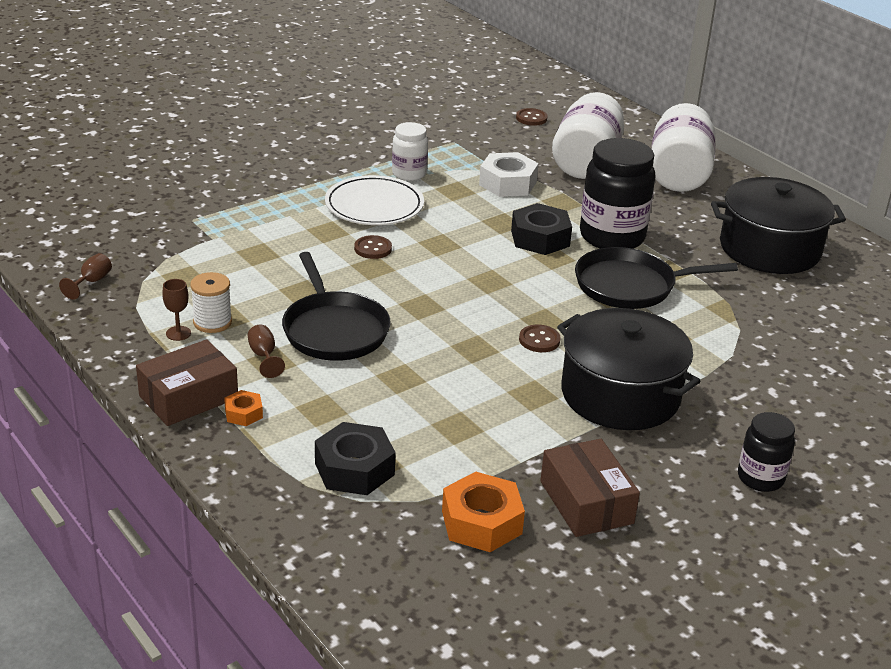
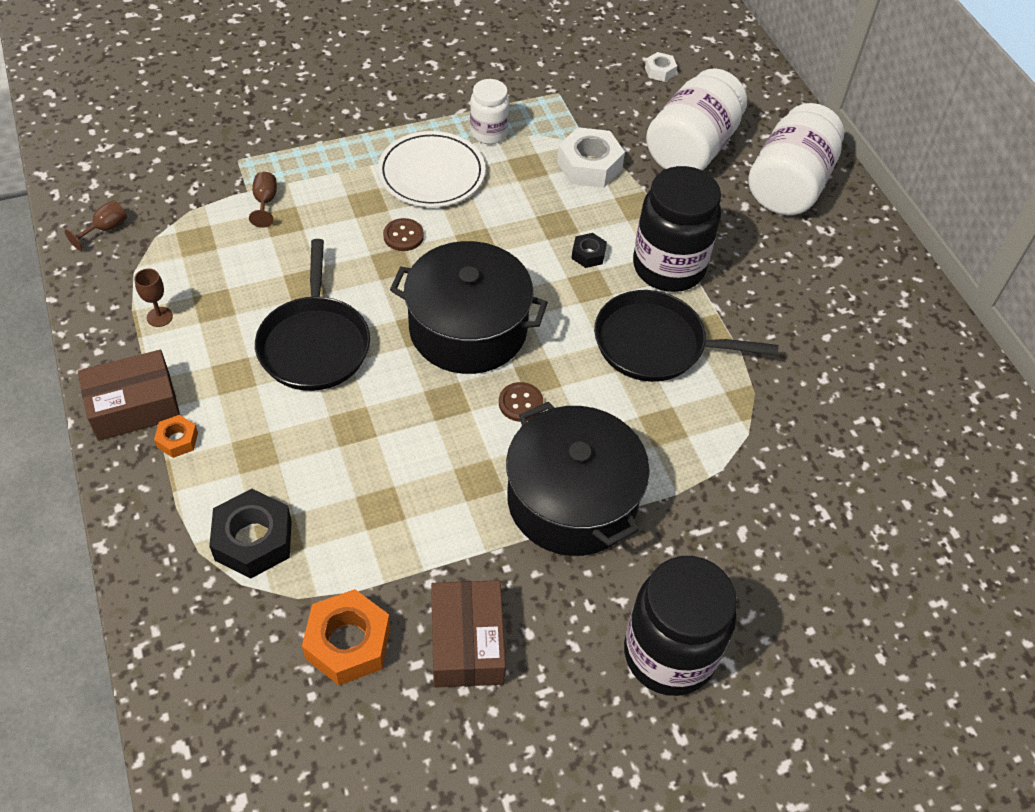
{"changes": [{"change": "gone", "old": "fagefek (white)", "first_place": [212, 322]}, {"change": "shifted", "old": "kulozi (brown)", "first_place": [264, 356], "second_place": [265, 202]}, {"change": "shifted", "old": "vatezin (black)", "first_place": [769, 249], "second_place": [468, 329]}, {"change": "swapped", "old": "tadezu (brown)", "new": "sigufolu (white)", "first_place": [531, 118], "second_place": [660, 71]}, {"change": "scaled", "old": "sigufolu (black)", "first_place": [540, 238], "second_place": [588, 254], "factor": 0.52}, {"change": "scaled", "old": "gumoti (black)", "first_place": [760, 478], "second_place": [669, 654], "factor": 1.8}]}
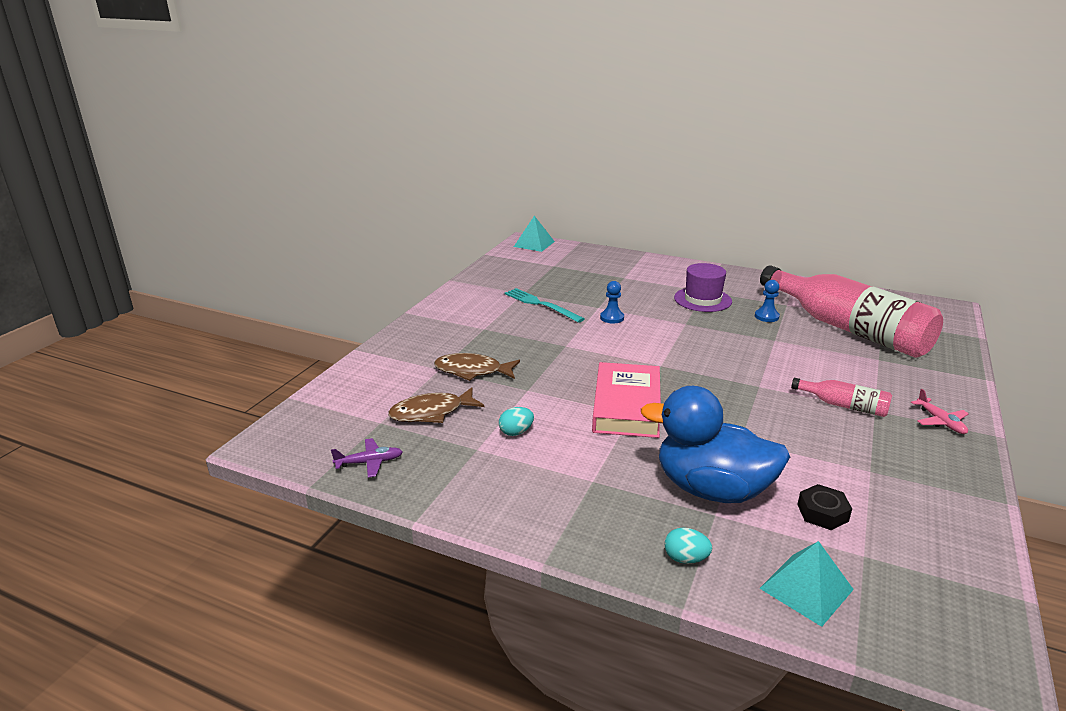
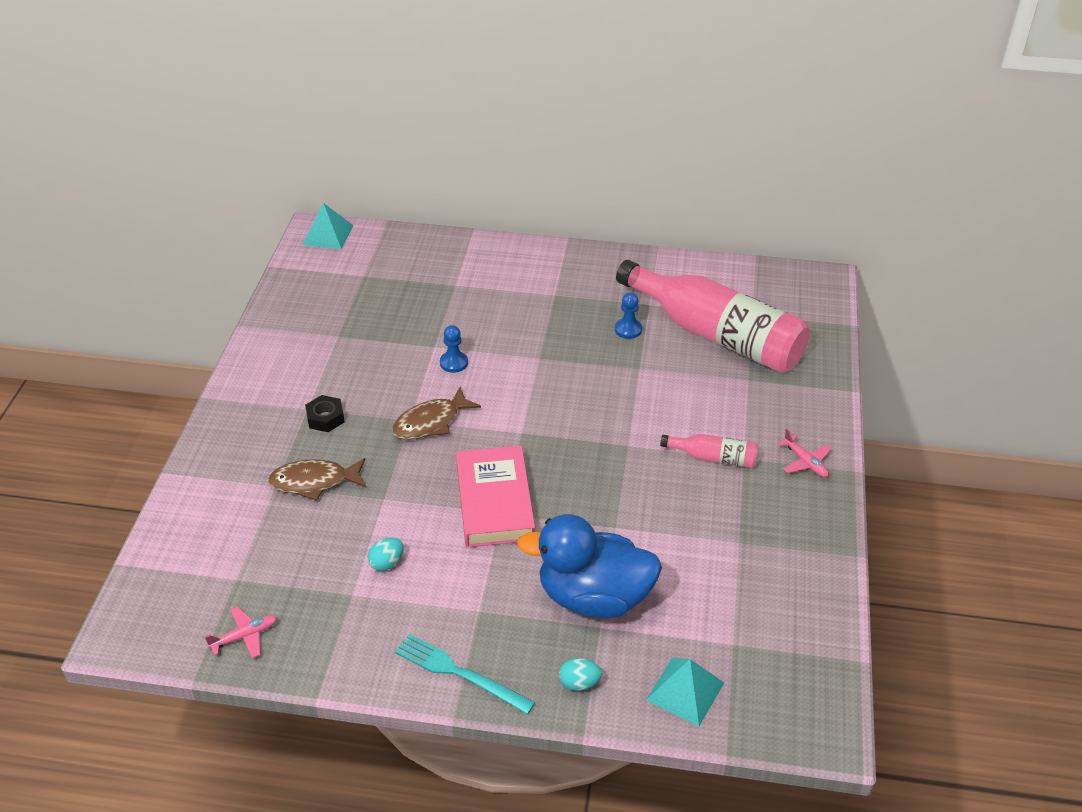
{"changes": [{"change": "gone", "old": "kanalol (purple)", "first_place": [702, 299]}, {"change": "shifted", "old": "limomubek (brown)", "first_place": [431, 413], "second_place": [430, 422]}, {"change": "shifted", "old": "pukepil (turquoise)", "first_place": [541, 305], "second_place": [459, 673]}, {"change": "shifted", "old": "sigufolu (black)", "first_place": [822, 513], "second_place": [325, 418]}, {"change": "repainted", "old": "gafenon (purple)", "new": "gafenon (pink)", "first_place": [369, 462], "second_place": [245, 636]}]}
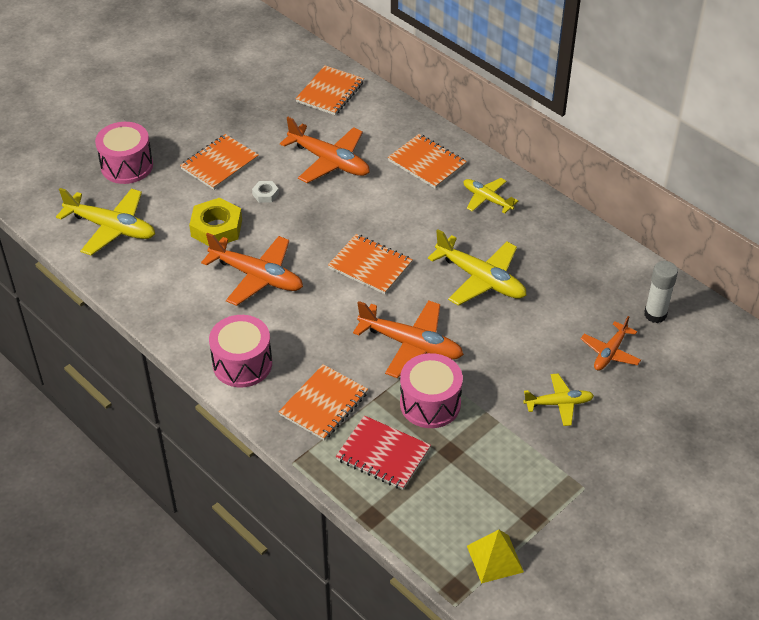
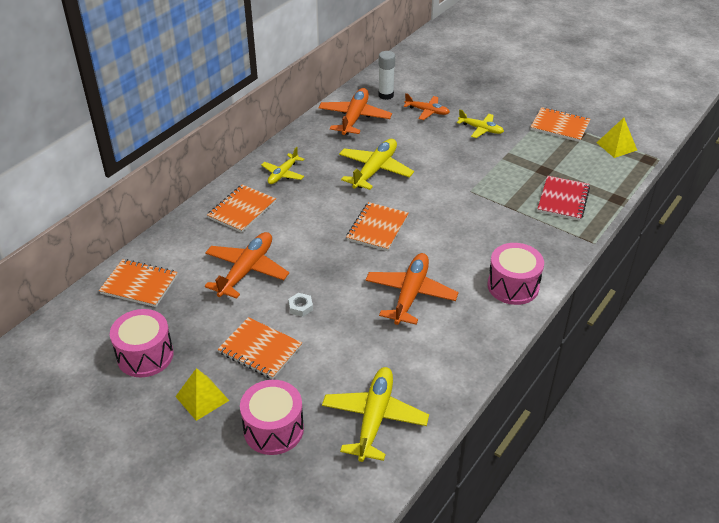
{"changes": [{"change": "gone", "old": "sigufolu (yellow)", "first_place": [216, 228]}, {"change": "new", "new": "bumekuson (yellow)", "second_place": [202, 398]}, {"change": "shifted", "old": "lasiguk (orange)", "first_place": [324, 404], "second_place": [560, 126]}, {"change": "shifted", "old": "gafenon (orange)", "first_place": [411, 345], "second_place": [354, 118]}, {"change": "shifted", "old": "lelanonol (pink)", "first_place": [430, 403], "second_place": [145, 355]}, {"change": "rotated", "old": "gafenon (yellow)", "first_place": [559, 403], "second_place": [481, 129], "degrees": 135}]}
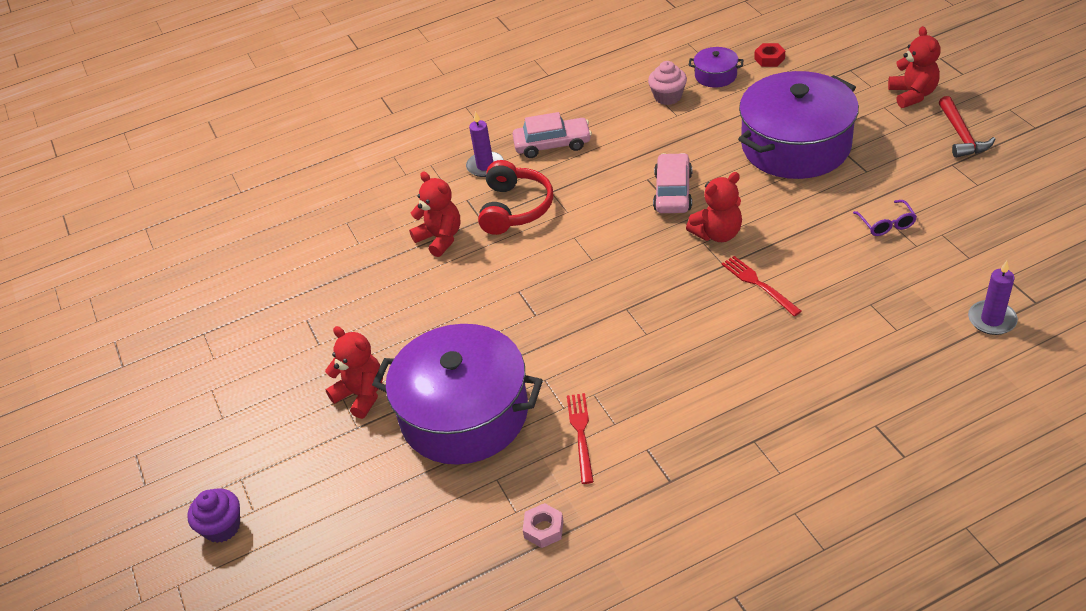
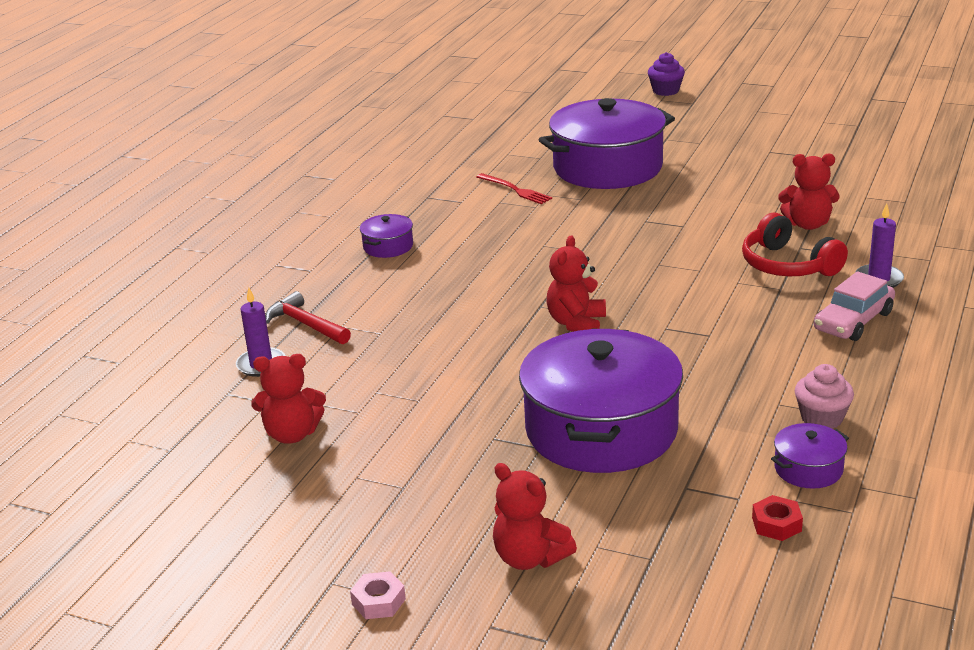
{"changes": [{"change": "gone", "old": "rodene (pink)", "first_place": [673, 192]}, {"change": "gone", "old": "pukepil (red)", "first_place": [758, 284]}, {"change": "gone", "old": "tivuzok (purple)", "first_place": [886, 224]}, {"change": "new", "new": "vatezin (purple)", "second_place": [388, 246]}, {"change": "shifted", "old": "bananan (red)", "first_place": [361, 395], "second_place": [292, 434]}, {"change": "shifted", "old": "sigufolu (pink)", "first_place": [543, 529], "second_place": [378, 601]}, {"change": "shifted", "old": "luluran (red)", "first_place": [961, 135], "second_place": [305, 324]}]}
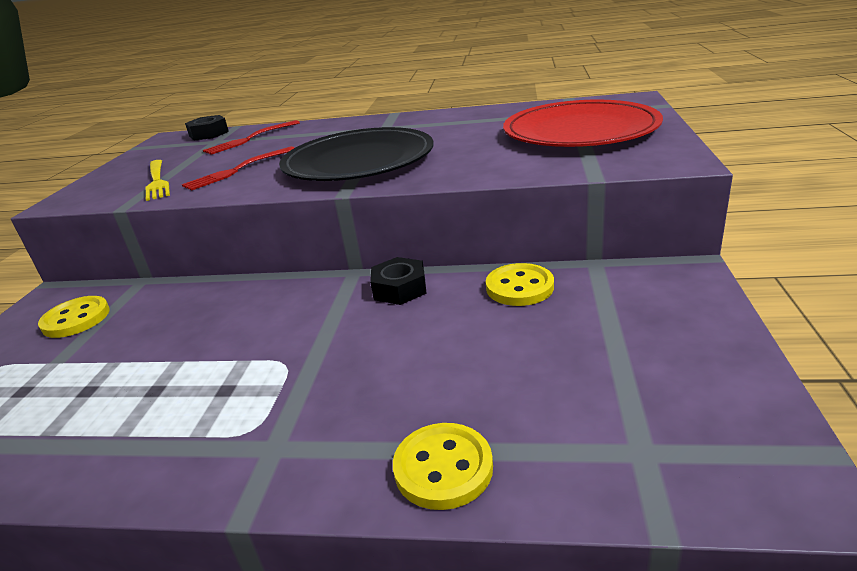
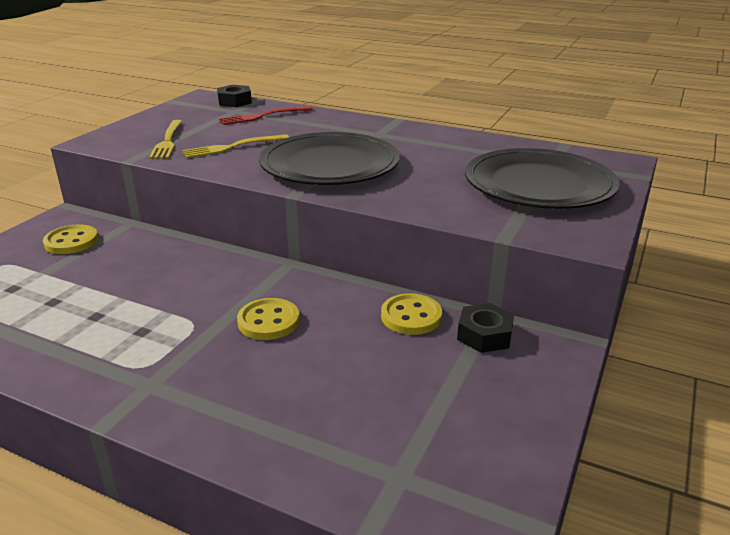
{"changes": [{"change": "shifted", "old": "sigufolu (black)", "first_place": [399, 288], "second_place": [484, 335]}, {"change": "shifted", "old": "tadezu (yellow)", "first_place": [443, 468], "second_place": [268, 321]}, {"change": "repainted", "old": "pukepil (red)", "new": "pukepil (yellow)", "first_place": [238, 170], "second_place": [232, 147]}, {"change": "repainted", "old": "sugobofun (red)", "new": "sugobofun (black)", "first_place": [580, 131], "second_place": [539, 184]}]}
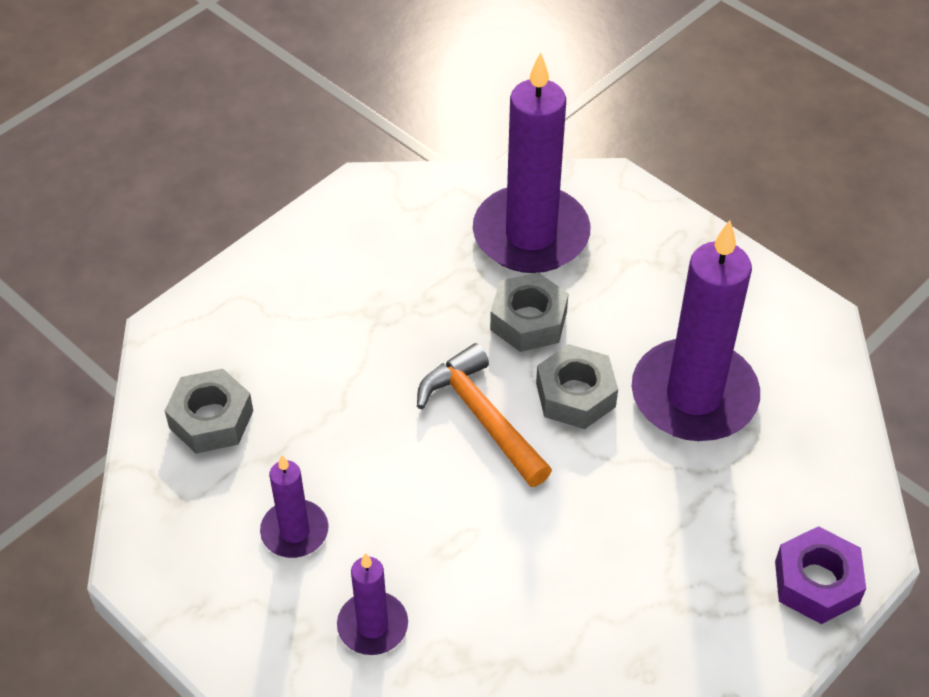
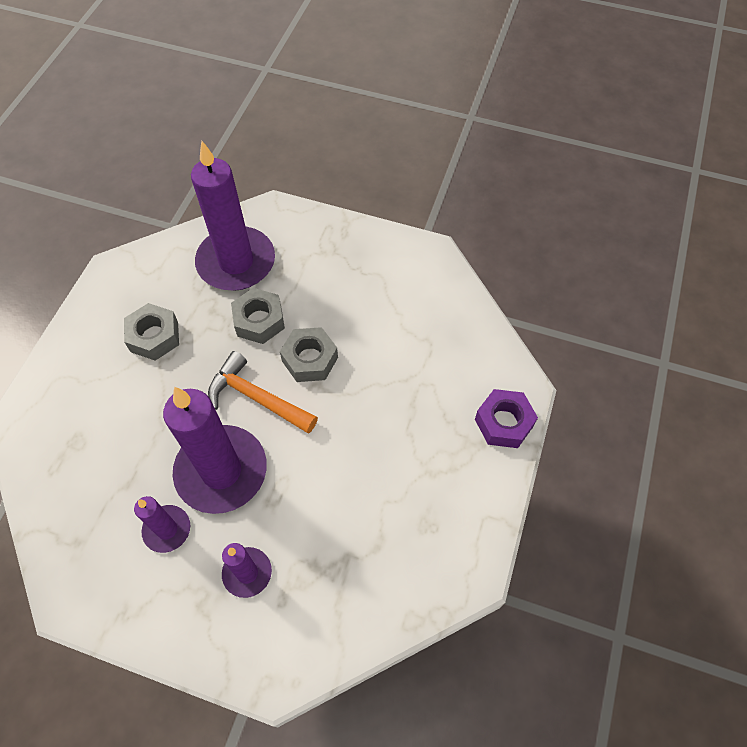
{"changes": [{"change": "shifted", "old": "sigufolu (grey)", "first_place": [211, 419], "second_place": [154, 336]}, {"change": "shifted", "old": "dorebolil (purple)", "first_place": [694, 395], "second_place": [221, 471]}]}
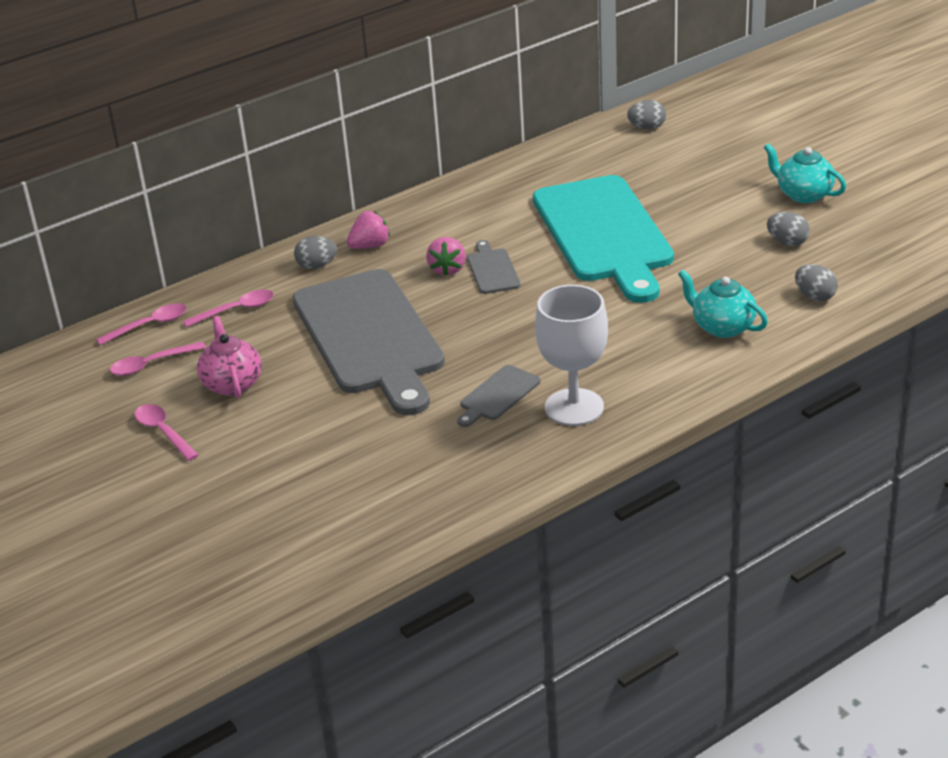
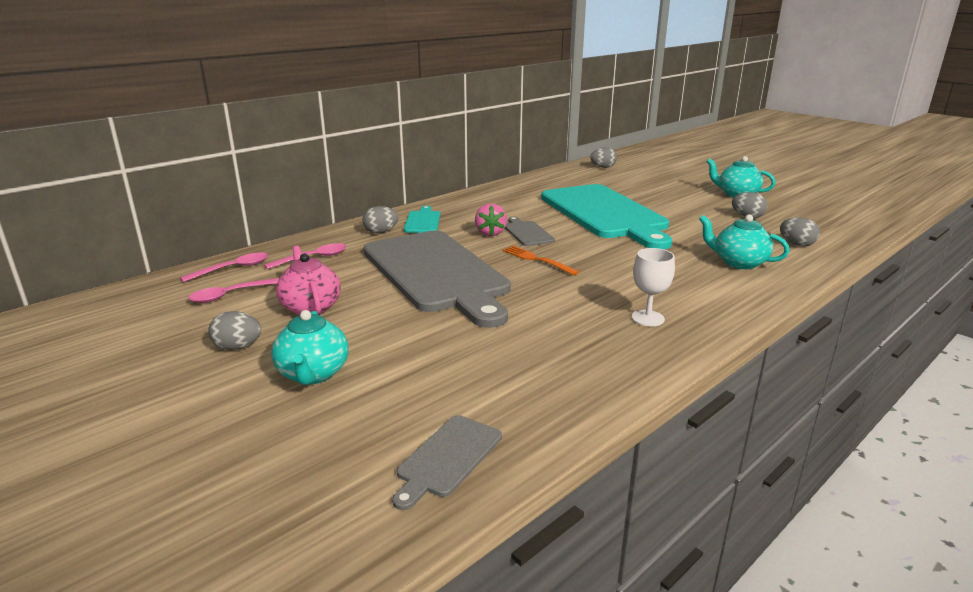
{"changes": [{"change": "new", "new": "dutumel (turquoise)", "second_place": [313, 374]}, {"change": "new", "new": "pukepil (orange)", "second_place": [536, 260]}, {"change": "shifted", "old": "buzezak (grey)", "first_place": [498, 395], "second_place": [448, 458]}, {"change": "swapped", "old": "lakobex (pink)", "new": "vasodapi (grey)", "first_place": [163, 432], "second_place": [238, 347]}, {"change": "swapped", "old": "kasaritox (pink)", "new": "buzezak (turquoise)", "first_place": [370, 246], "second_place": [422, 221]}, {"change": "scaled", "old": "kulozi (white)", "first_place": [574, 407], "second_place": [647, 318], "factor": 0.57}]}
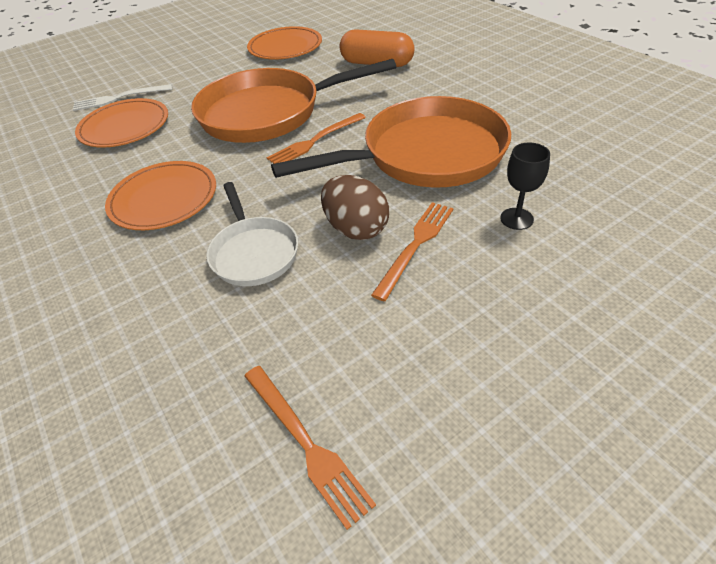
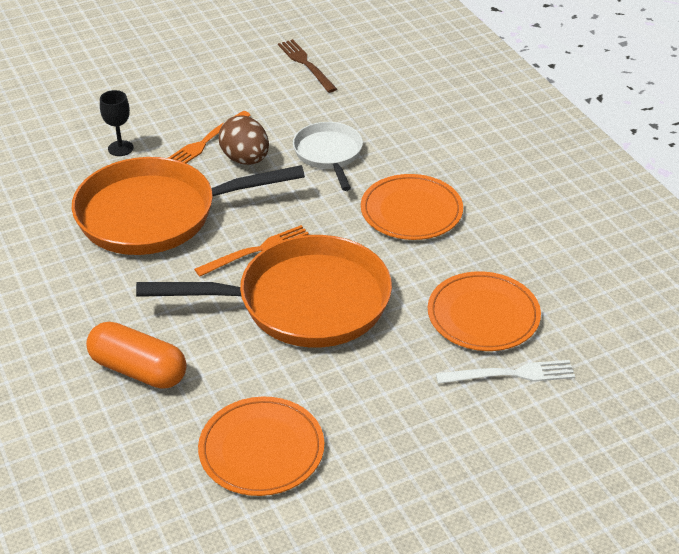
{"changes": [{"change": "repainted", "old": "pukepil (orange)", "new": "pukepil (brown)", "first_place": [306, 443], "second_place": [306, 64]}]}
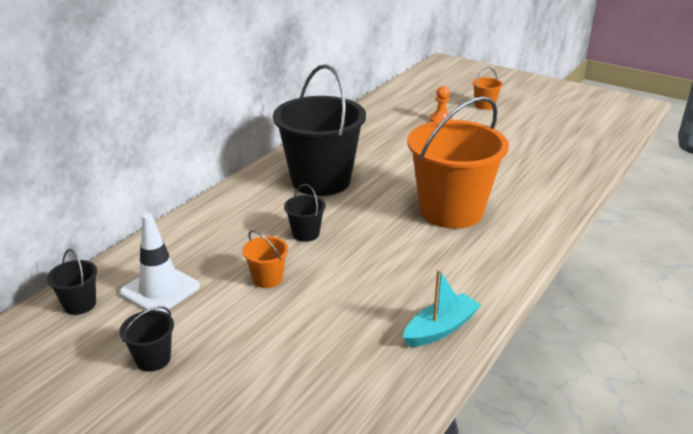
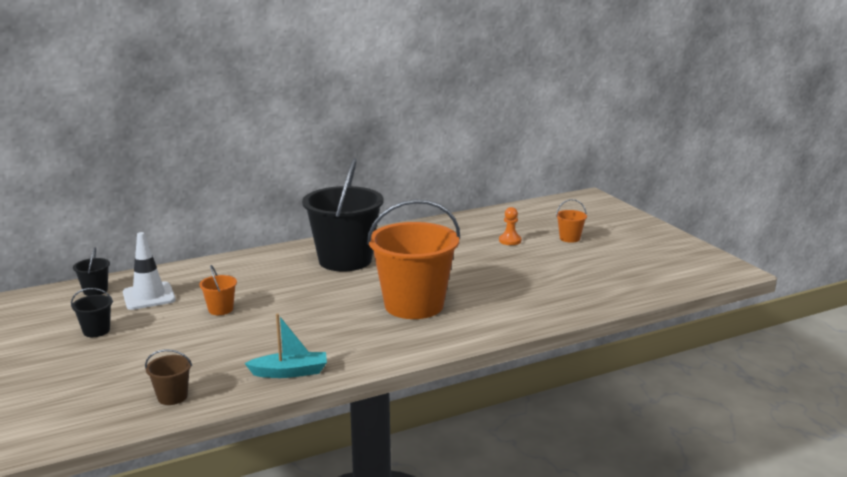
{"changes": [{"change": "gone", "old": "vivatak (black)", "first_place": [305, 234]}, {"change": "new", "new": "vivatak (brown)", "second_place": [172, 397]}]}
